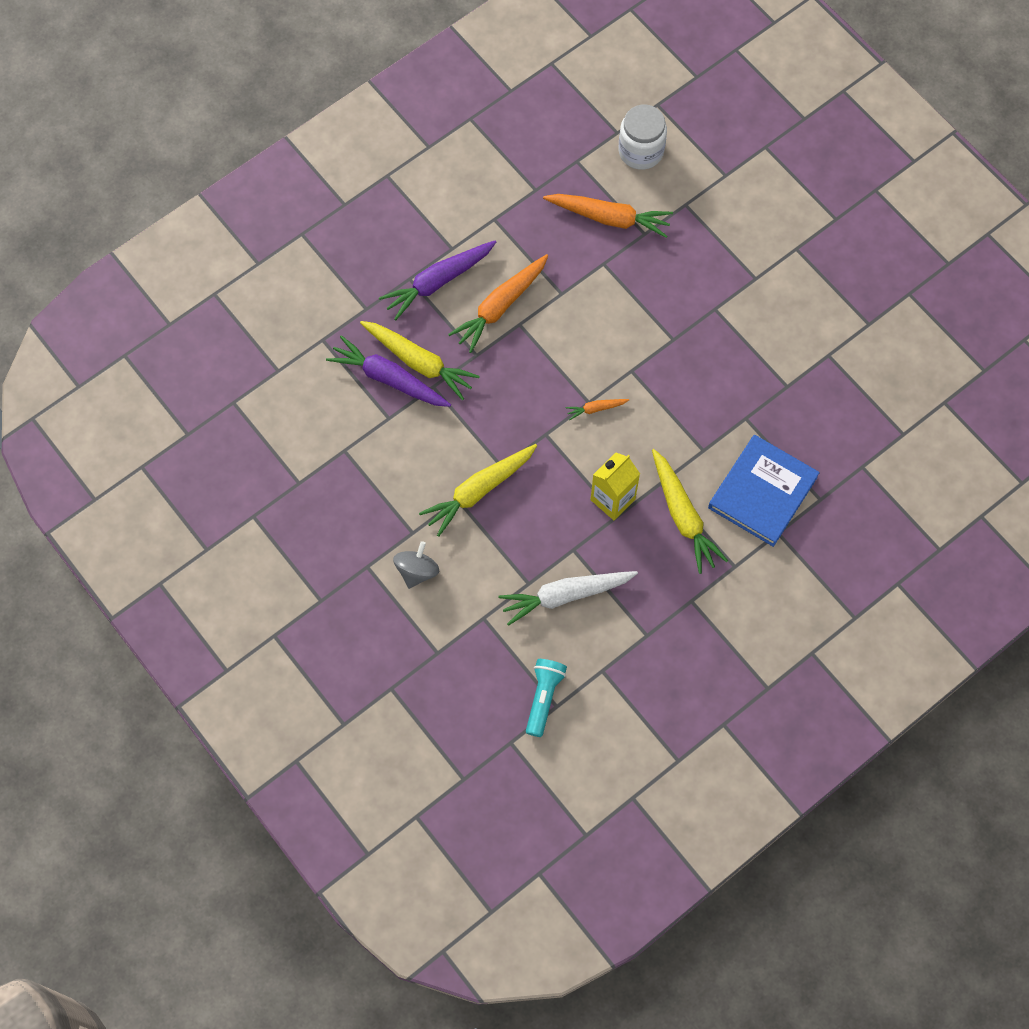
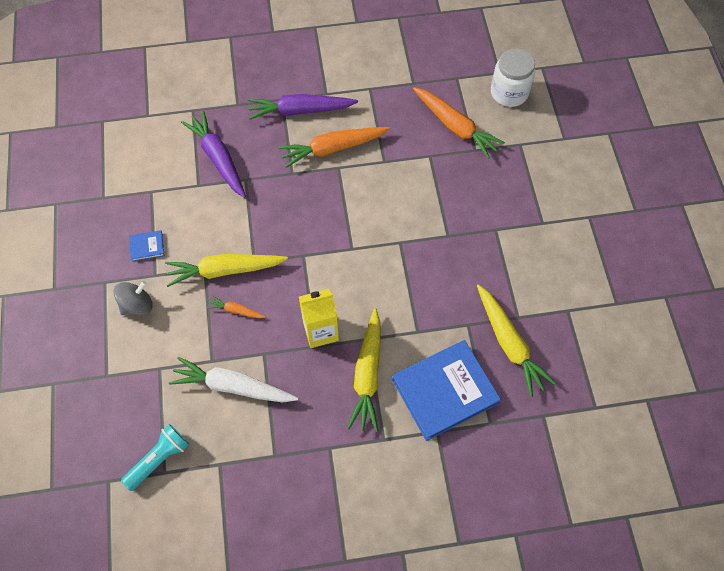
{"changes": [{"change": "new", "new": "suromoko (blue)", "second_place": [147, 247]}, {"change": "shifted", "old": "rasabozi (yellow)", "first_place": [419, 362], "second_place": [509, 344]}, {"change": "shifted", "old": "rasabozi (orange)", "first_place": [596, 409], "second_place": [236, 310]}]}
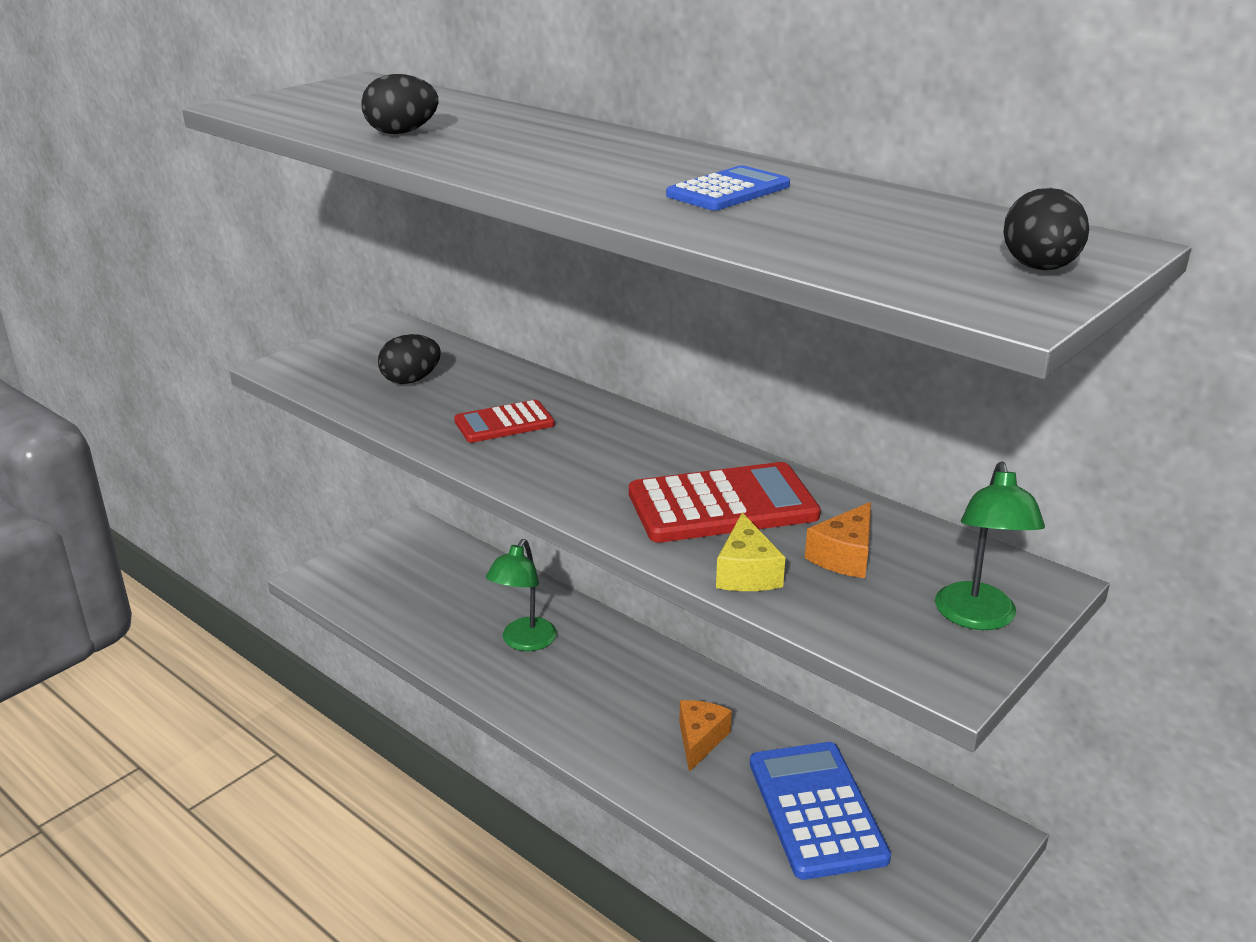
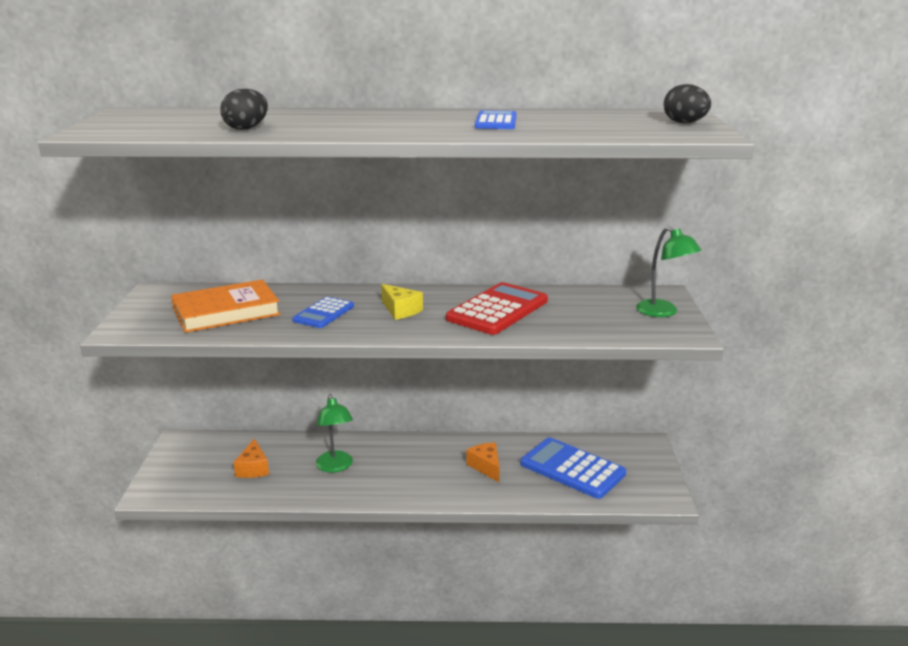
{"changes": [{"change": "shifted", "old": "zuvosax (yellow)", "first_place": [746, 573], "second_place": [400, 310]}, {"change": "shifted", "old": "zuvosax (orange)", "first_place": [844, 556], "second_place": [253, 468]}, {"change": "swapped", "old": "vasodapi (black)", "new": "suromoko (orange)", "first_place": [411, 380], "second_place": [226, 312]}, {"change": "repainted", "old": "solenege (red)", "new": "solenege (blue)", "first_place": [504, 423], "second_place": [323, 313]}]}
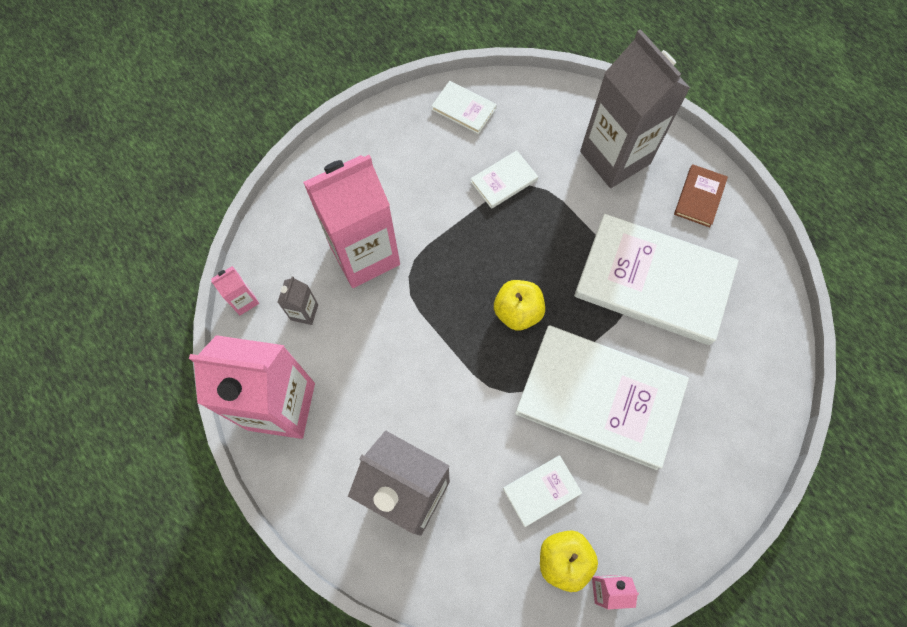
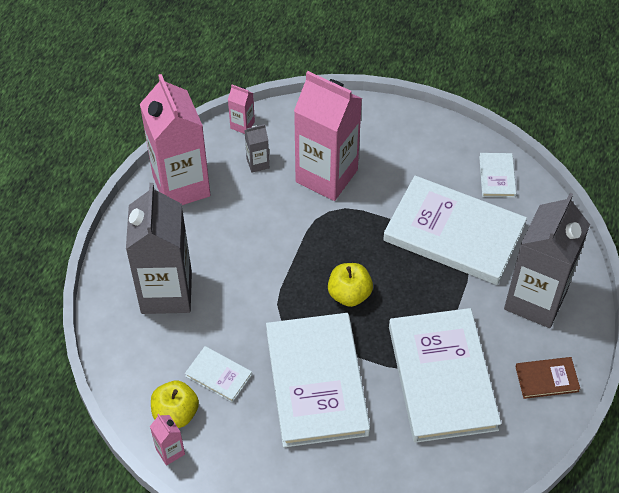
{"changes": [{"change": "scaled", "old": "suromoko (white)", "first_place": [504, 181], "second_place": [454, 233], "factor": 2.32}]}
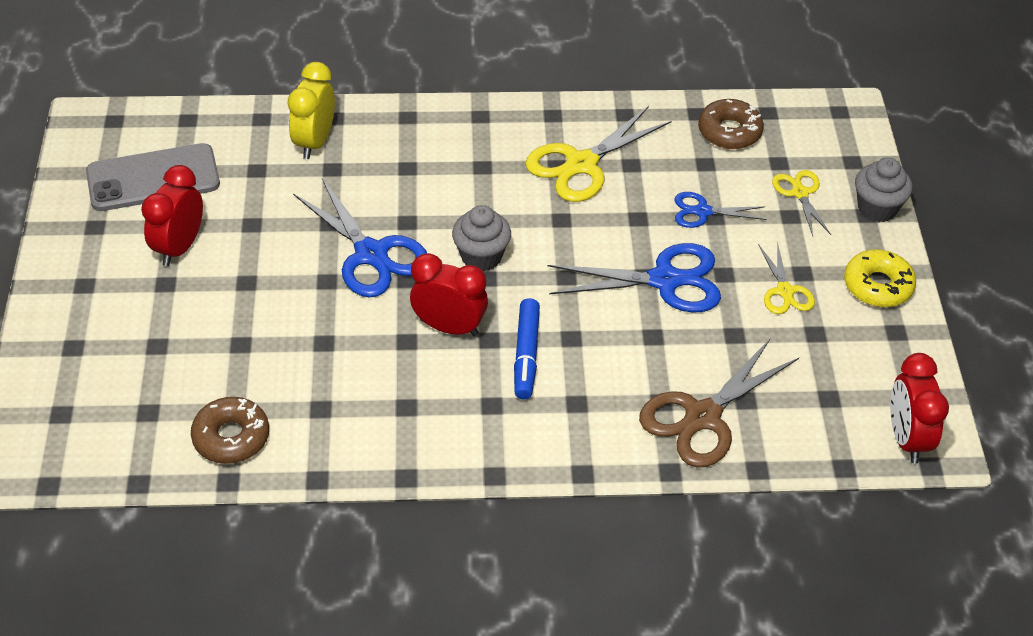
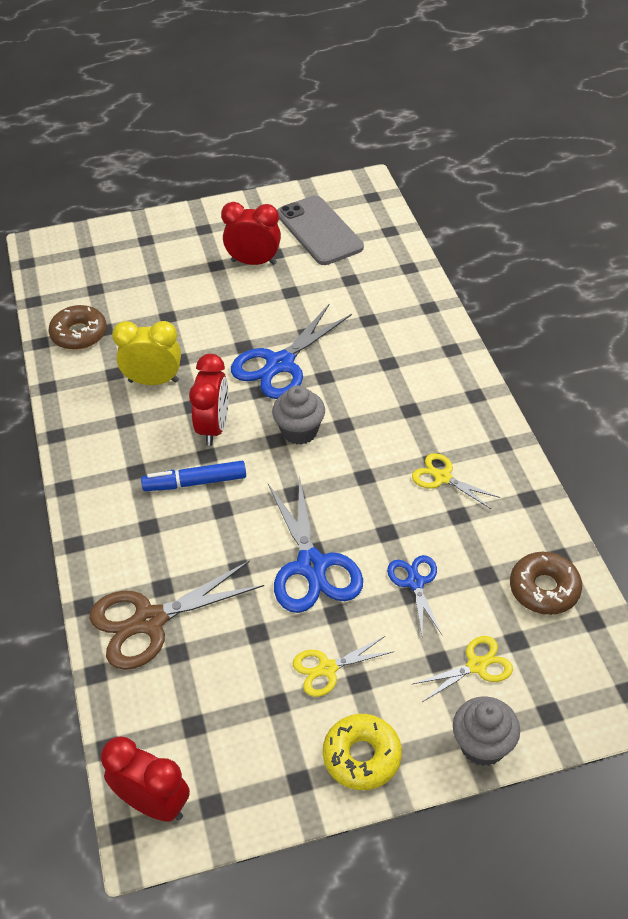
{"changes": [{"change": "shifted", "old": "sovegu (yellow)", "first_place": [315, 142], "second_place": [153, 381]}, {"change": "rotated", "old": "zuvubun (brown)", "first_place": [703, 417], "second_place": [150, 621], "degrees": -60}, {"change": "rotated", "old": "sovegu (red)", "first_place": [907, 438], "second_place": [153, 804], "degrees": 45}, {"change": "scaled", "old": "zuvubun (yellow)", "first_place": [581, 164], "second_place": [442, 477], "factor": 0.56}]}
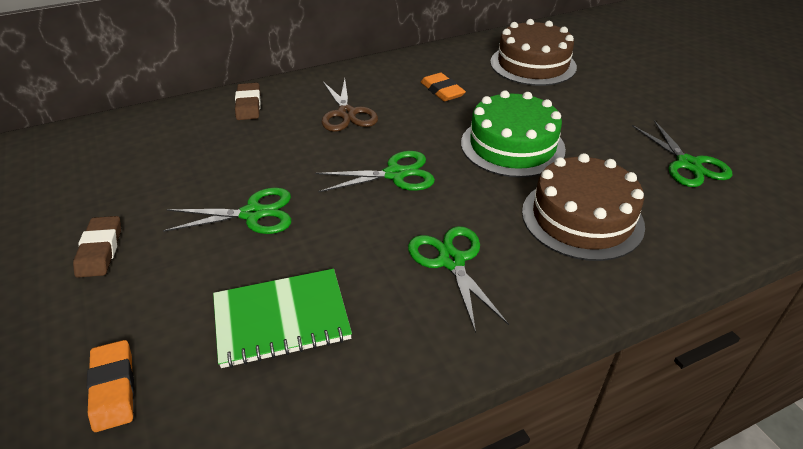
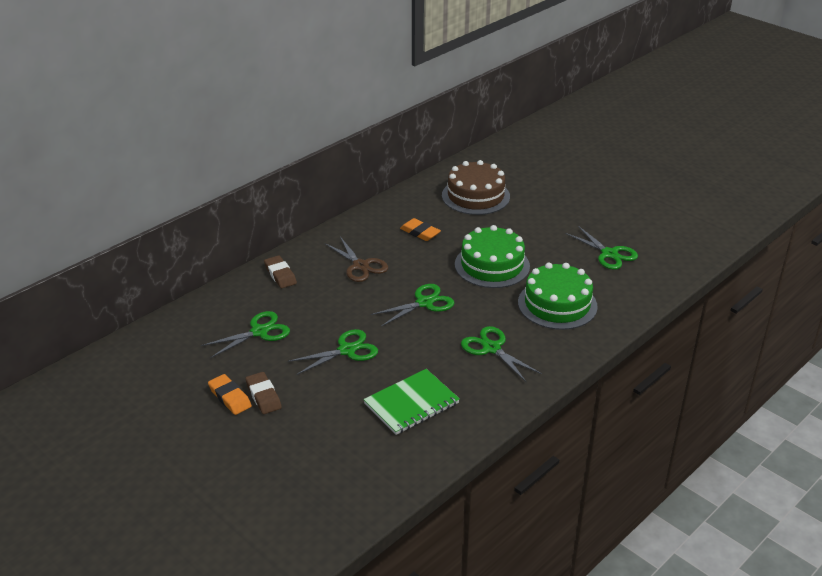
{"changes": [{"change": "new", "new": "zuvubun (green)", "second_place": [259, 332]}, {"change": "shifted", "old": "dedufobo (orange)", "first_place": [113, 388], "second_place": [230, 397]}, {"change": "repainted", "old": "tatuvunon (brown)", "new": "tatuvunon (green)", "first_place": [582, 218], "second_place": [557, 304]}]}
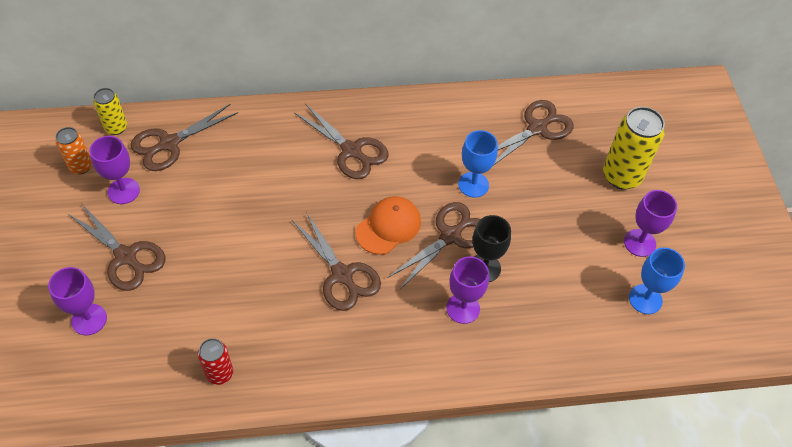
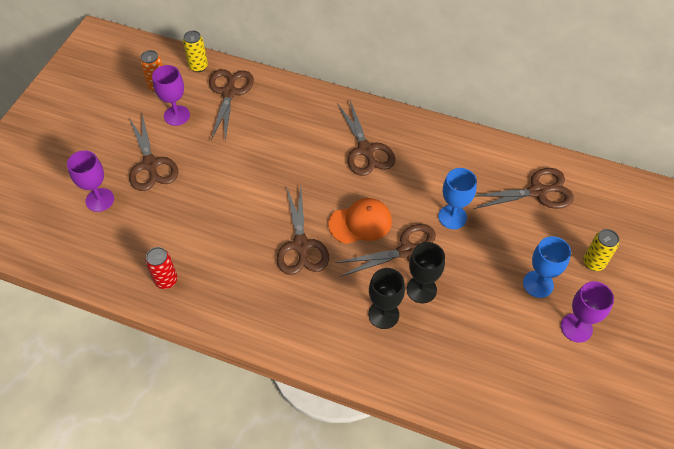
{"changes": [{"change": "shifted", "old": "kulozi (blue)", "first_place": [645, 299], "second_place": [538, 284]}, {"change": "repainted", "old": "kulozi (purple)", "new": "kulozi (black)", "first_place": [463, 308], "second_place": [383, 314]}, {"change": "rotated", "old": "zuvubun (brown)", "first_place": [169, 144], "second_place": [229, 92], "degrees": 105}, {"change": "scaled", "old": "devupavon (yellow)", "first_place": [621, 176], "second_place": [593, 263], "factor": 0.57}]}
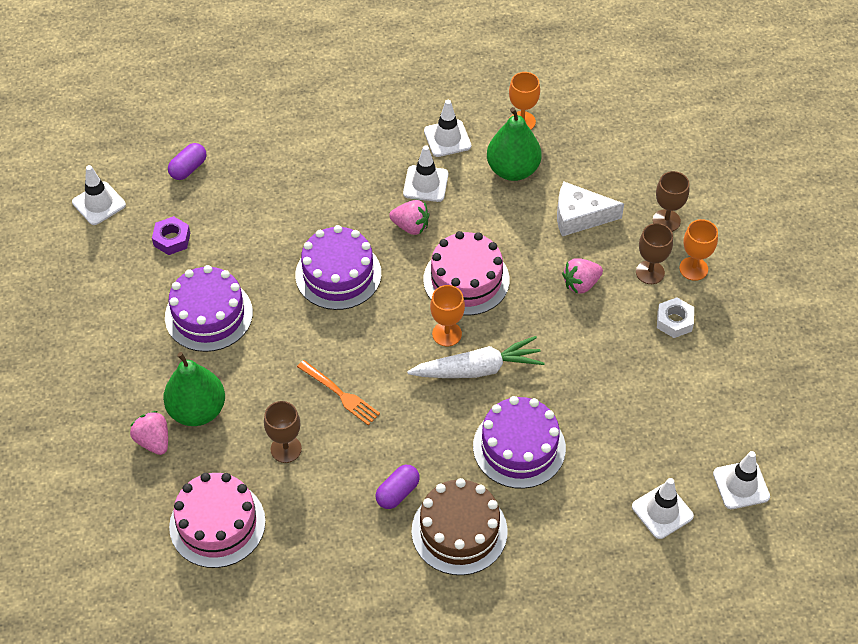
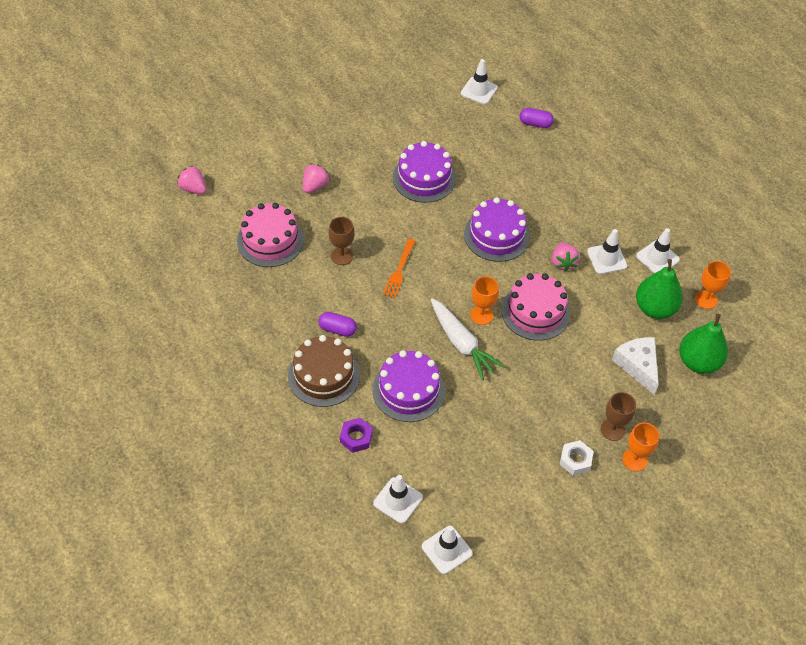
{"changes": [{"change": "gone", "old": "kulozi (brown)", "first_place": [666, 221]}, {"change": "shifted", "old": "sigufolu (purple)", "first_place": [172, 239], "second_place": [356, 437]}, {"change": "shifted", "old": "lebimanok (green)", "first_place": [197, 410], "second_place": [698, 362]}, {"change": "shifted", "old": "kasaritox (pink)", "first_place": [581, 284], "second_place": [193, 189]}]}
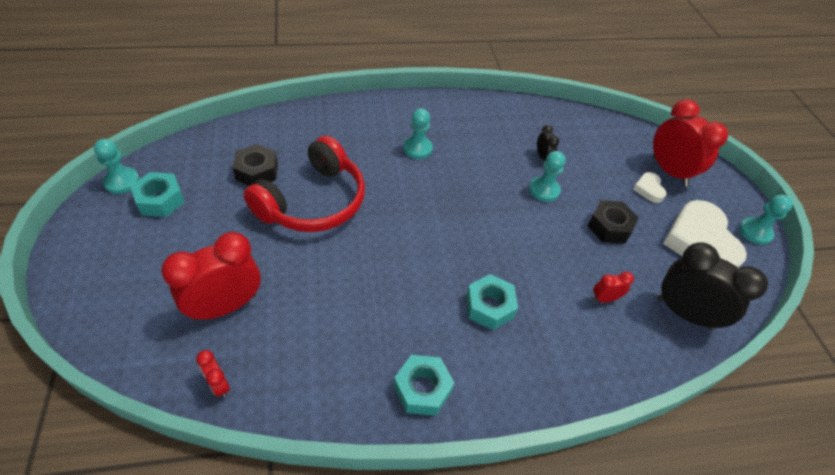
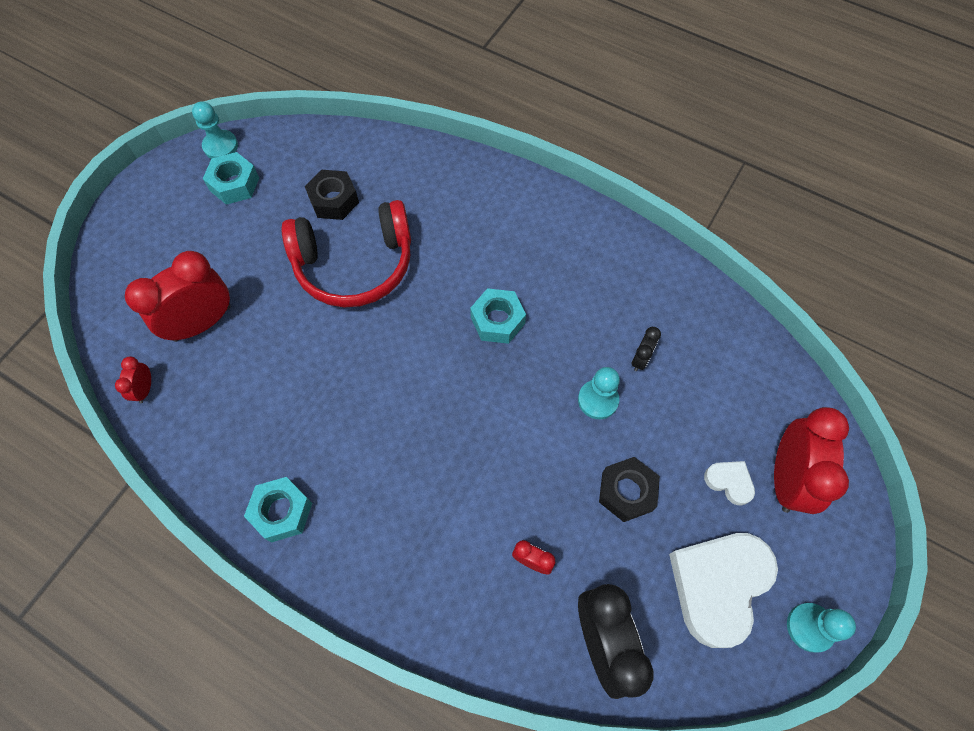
{"changes": [{"change": "gone", "old": "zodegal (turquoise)", "first_place": [417, 148]}, {"change": "shifted", "old": "sigufolu (turquoise)", "first_place": [489, 306], "second_place": [497, 320]}, {"change": "rotated", "old": "sovegu (red)", "first_place": [226, 306], "second_place": [202, 323], "degrees": -45}, {"change": "rotated", "old": "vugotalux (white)", "first_place": [648, 189], "second_place": [729, 482], "degrees": 90}]}
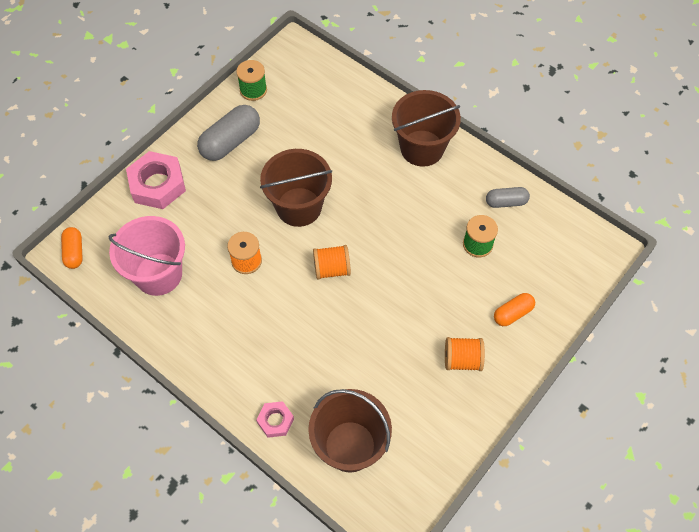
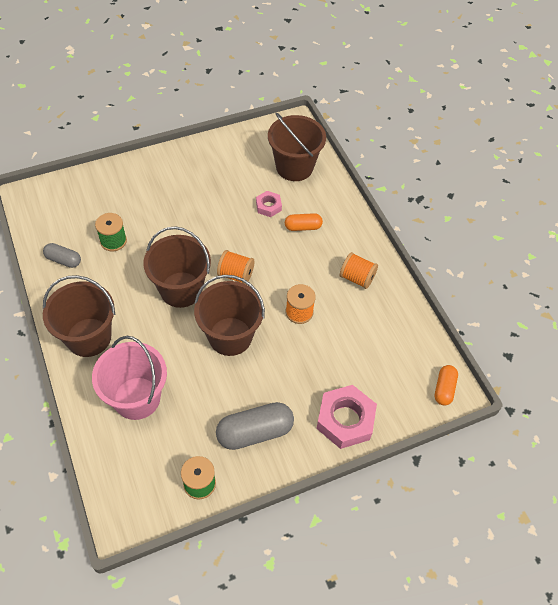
{"changes": [{"change": "new", "new": "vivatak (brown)", "second_place": [181, 289]}, {"change": "shifted", "old": "vivatak (pink)", "first_place": [158, 274], "second_place": [137, 398]}, {"change": "shifted", "old": "sigufolu (pink)", "first_place": [275, 421], "second_place": [268, 206]}, {"change": "shifted", "old": "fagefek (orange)", "first_place": [462, 360], "second_place": [357, 278]}, {"change": "shifted", "old": "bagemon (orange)", "first_place": [512, 313], "second_place": [303, 227]}]}
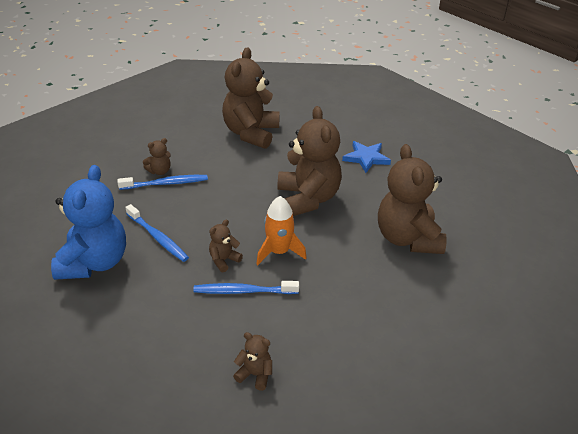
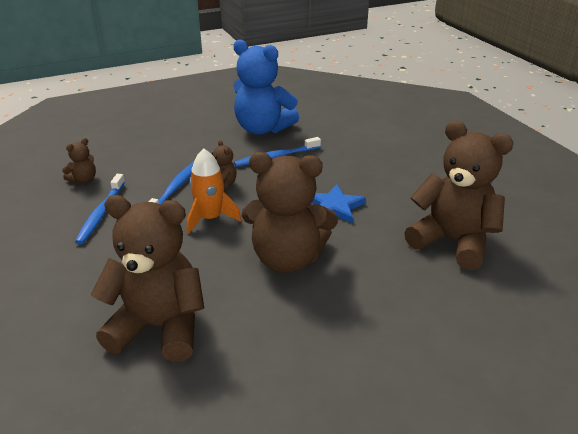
{"changes": [{"change": "gone", "old": "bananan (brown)", "first_place": [159, 171]}, {"change": "shifted", "old": "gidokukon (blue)", "first_place": [165, 183], "second_place": [101, 213]}, {"change": "shifted", "old": "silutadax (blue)", "first_place": [366, 158], "second_place": [334, 207]}]}
